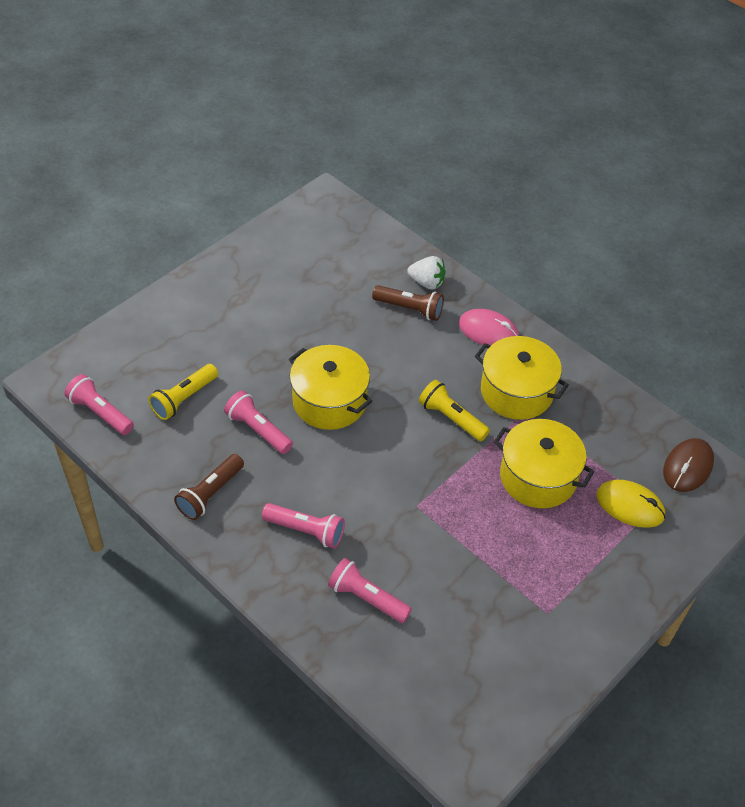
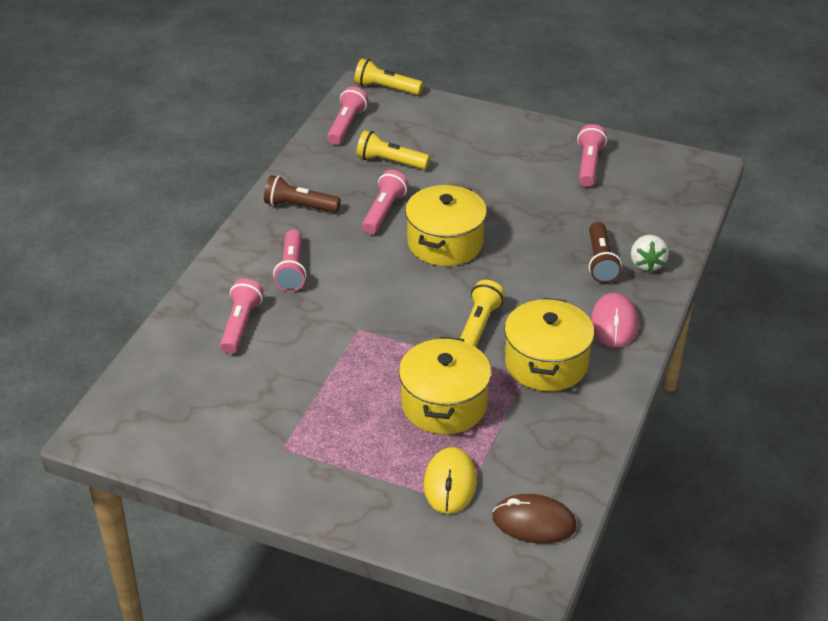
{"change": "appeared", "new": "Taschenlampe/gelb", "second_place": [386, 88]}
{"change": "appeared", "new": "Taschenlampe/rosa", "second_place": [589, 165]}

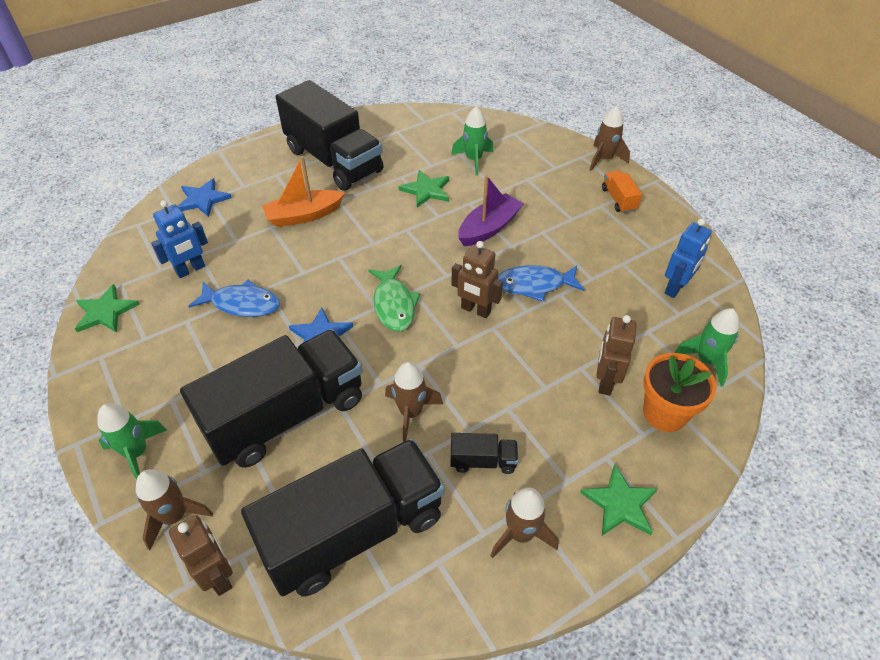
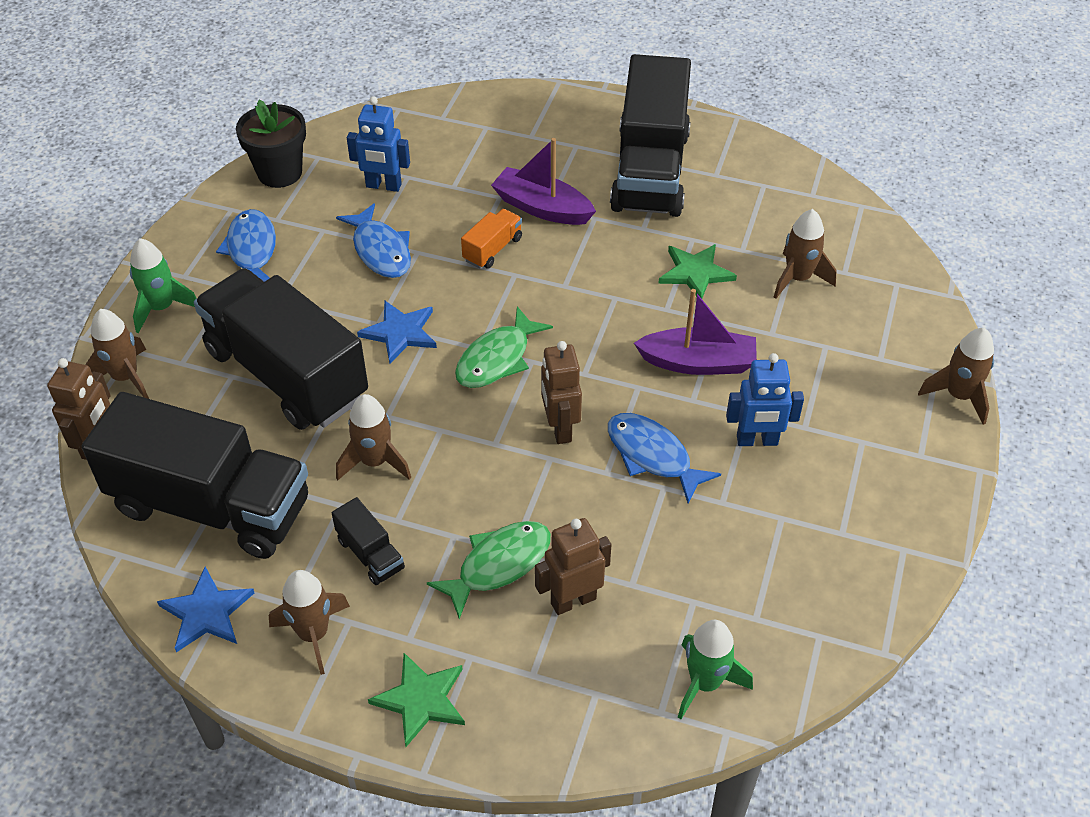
{"change": "missing", "old": "Blumentopf/orange", "first_place": [664, 413]}
{"change": "appeared", "new": "Fisch/blau", "second_place": [252, 251]}
{"change": "appeared", "new": "Fisch/grün", "second_place": [498, 565]}
{"change": "relocated", "old": "Stern/blau", "first_place": [203, 199], "second_place": [207, 612]}
{"change": "relocated", "old": "Lastwagen/orange", "first_place": [618, 199], "second_place": [492, 249]}
{"change": "relocated", "old": "Roboter/blau", "first_place": [675, 288], "second_place": [757, 441]}
{"change": "exchanged", "old": "Stern/grün", "new": "Blumentopf/schwarz", "first_place": [105, 312], "second_place": [279, 173]}
{"change": "colour", "old": "Boot/orange", "new": "Boot/lila", "first_place": [304, 215], "second_place": [542, 208]}
{"change": "colour", "old": "Rakete/grün", "new": "Rakete/braun", "first_place": [473, 160], "second_place": [798, 278]}
{"change": "spun", "old": "Lastwagen/schwarz", "first_place": [286, 415], "second_place": [287, 374], "degrees": -150}

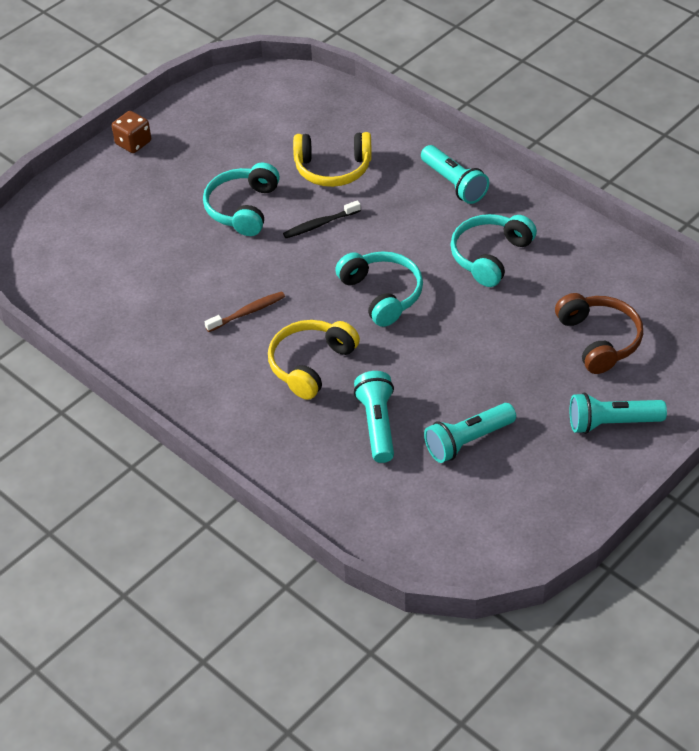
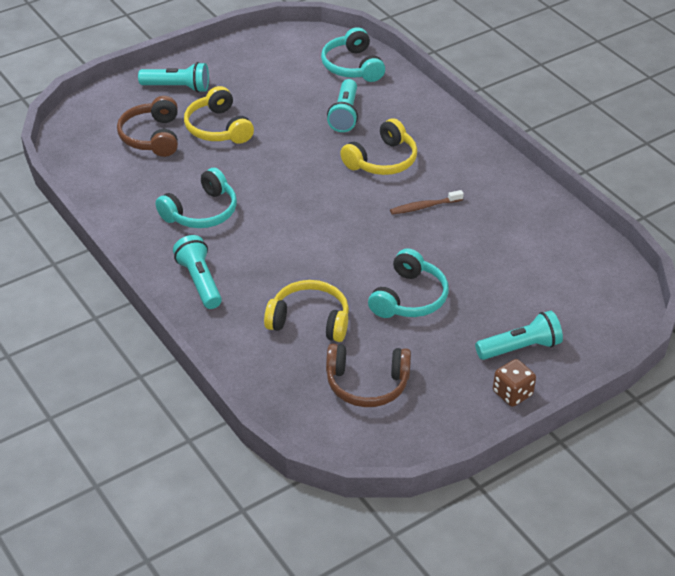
{"change": "missing", "old": "Zahnbürste/schwarz", "first_place": [320, 224]}
{"change": "appeared", "new": "Kopfhörer/gelb", "second_place": [218, 128]}
{"change": "appeared", "new": "Kopfhörer/braun", "second_place": [367, 384]}
{"change": "relocated", "old": "Kopfhörer/türkis", "first_place": [382, 294], "second_place": [352, 66]}
{"change": "relocated", "old": "Taschenlampe/türkis", "first_place": [468, 441], "second_place": [520, 348]}

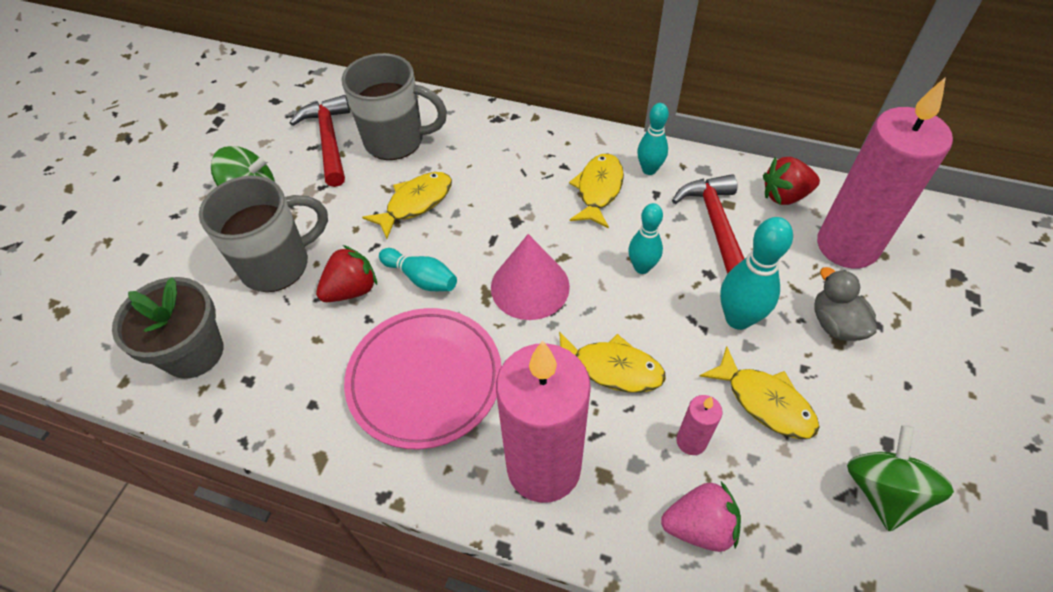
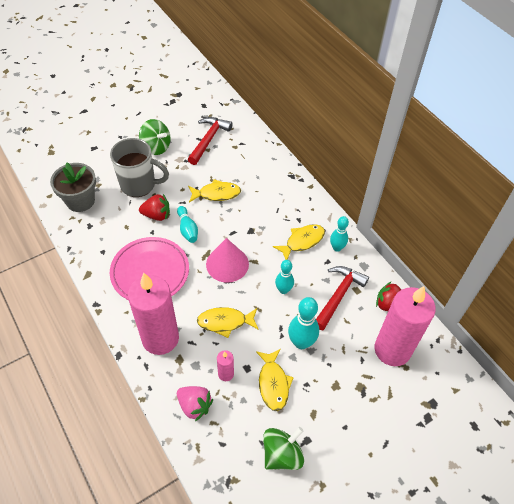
{"change": "missing", "old": "Tasse/grau", "first_place": [396, 141]}
{"change": "missing", "old": "Ente/grau", "first_place": [835, 324]}
{"change": "spun", "old": "Fisch/gelb", "first_place": [612, 368], "second_place": [225, 322], "degrees": 120}

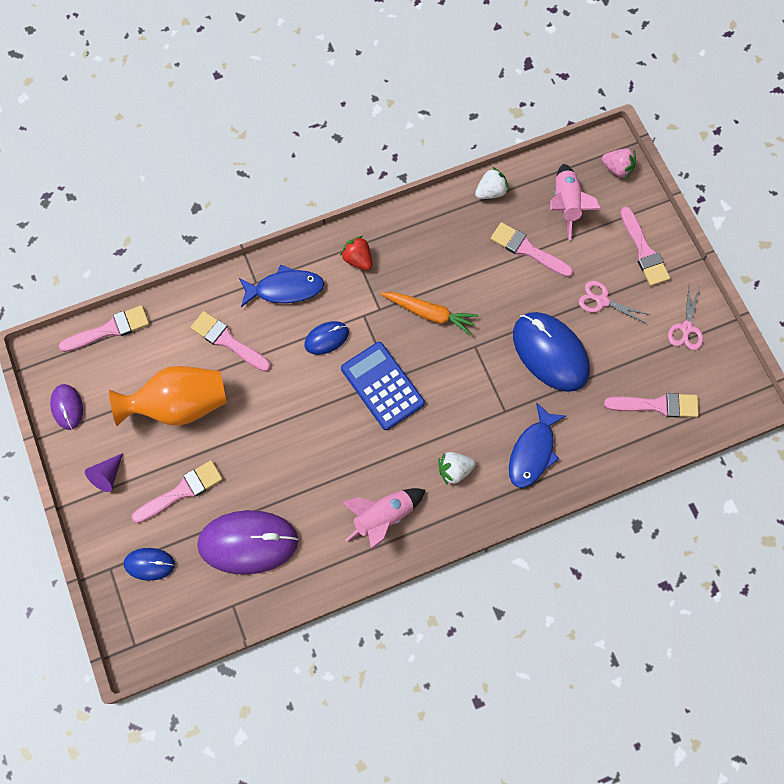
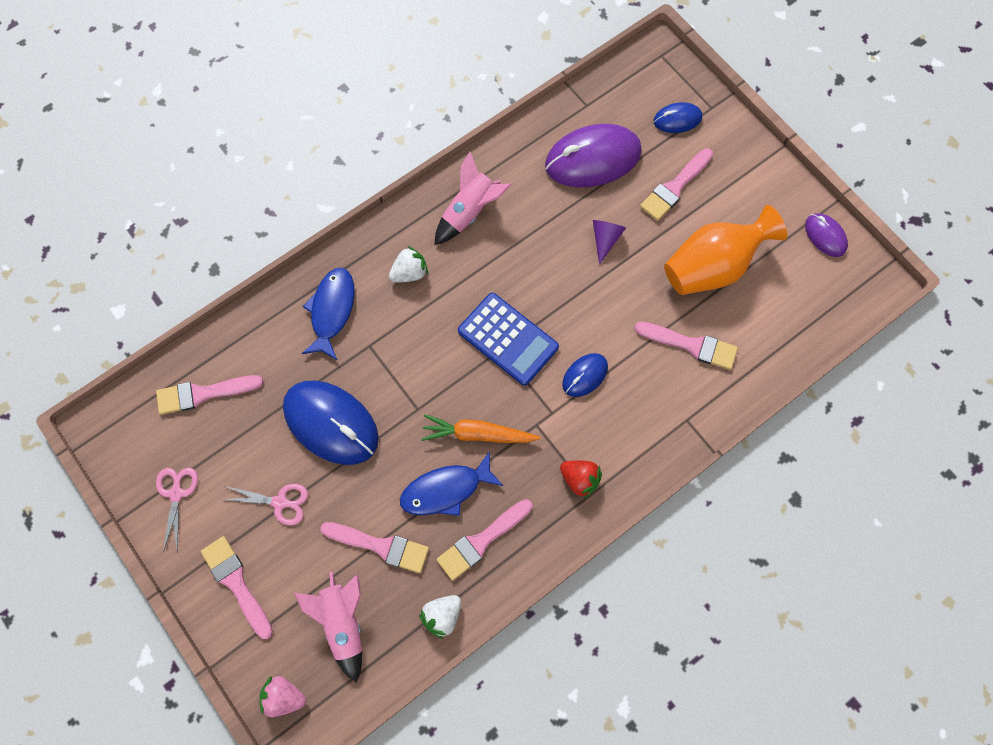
{"change": "relocated", "old": "Pinsel/rosa", "first_place": [110, 329], "second_place": [481, 541]}
{"change": "relocated", "old": "Kegel/lila", "first_place": [107, 475], "second_place": [605, 239]}
{"change": "relocated", "old": "Fisch/blau", "first_place": [285, 289], "second_place": [446, 490]}

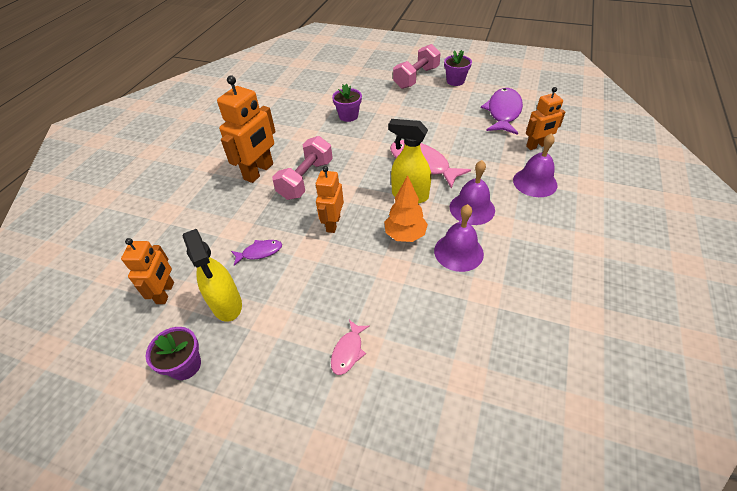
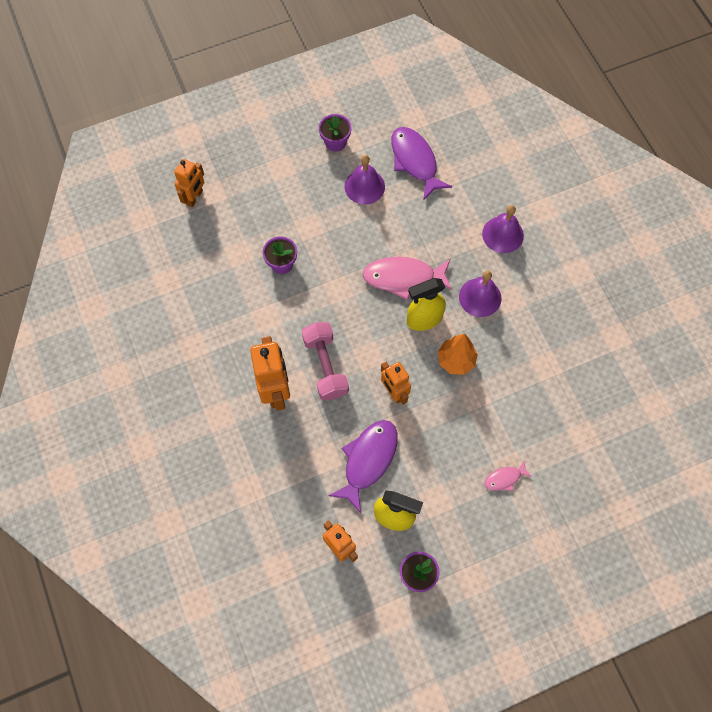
{"change": "missing", "old": "Hantel/rosa", "first_place": [416, 78]}
{"change": "relocated", "old": "Glocke/lila", "first_place": [458, 252], "second_place": [364, 186]}
{"change": "relocated", "old": "Roboter/orange", "first_place": [537, 145], "second_place": [194, 197]}
{"change": "spun", "old": "Fisch/rosa", "first_place": [348, 351], "second_place": [504, 478], "degrees": 90}
{"change": "size", "old": "Fisch/lila", "first_place": [260, 252], "second_place": [368, 460], "factor": 2.0}

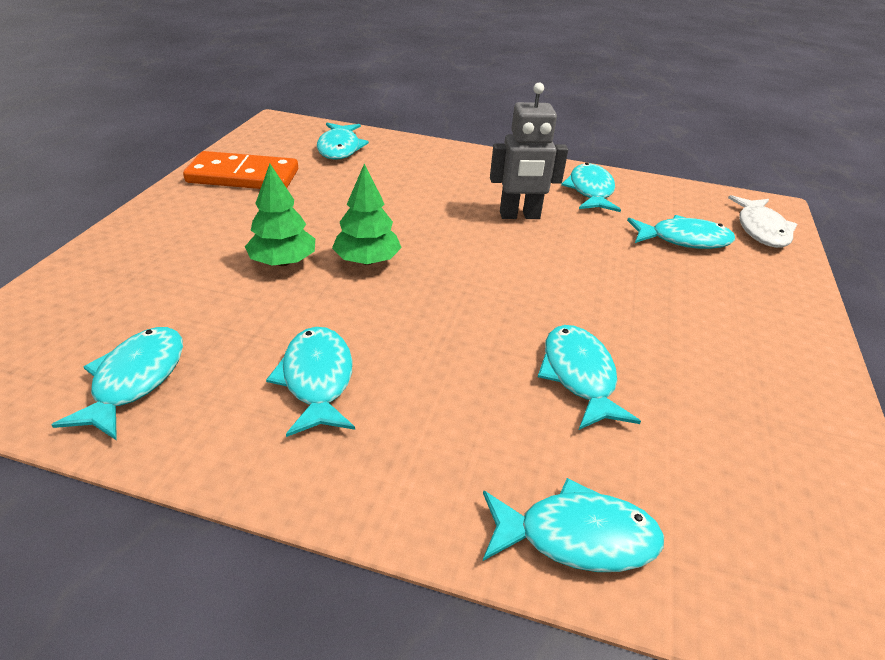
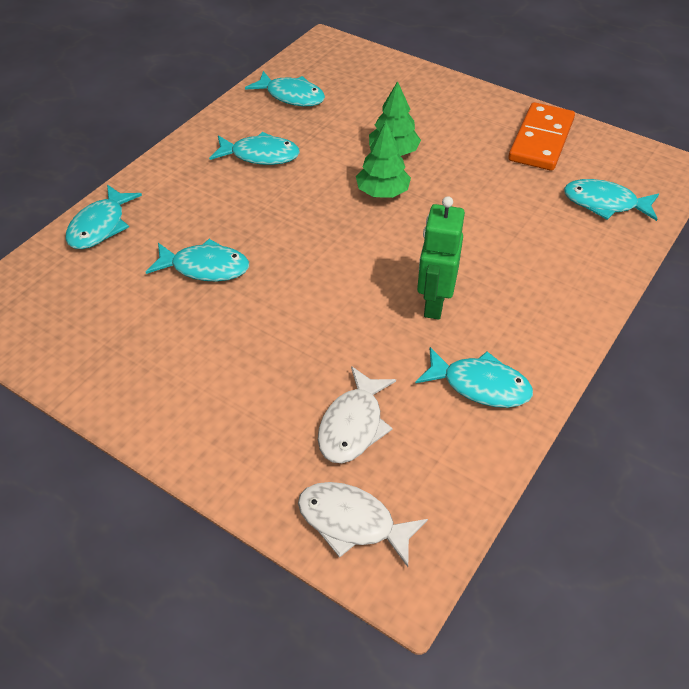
{"change": "colour", "old": "Roboter/grau", "new": "Roboter/grün", "first_place": [519, 216], "second_place": [434, 304]}
{"change": "colour", "old": "Fisch/türkis", "new": "Fisch/weiß", "first_place": [684, 240], "second_place": [353, 425]}

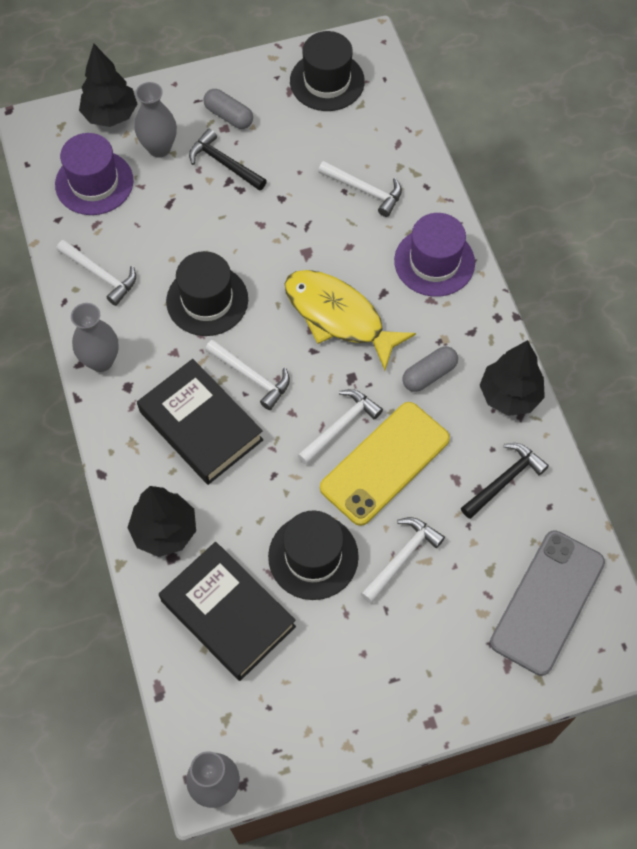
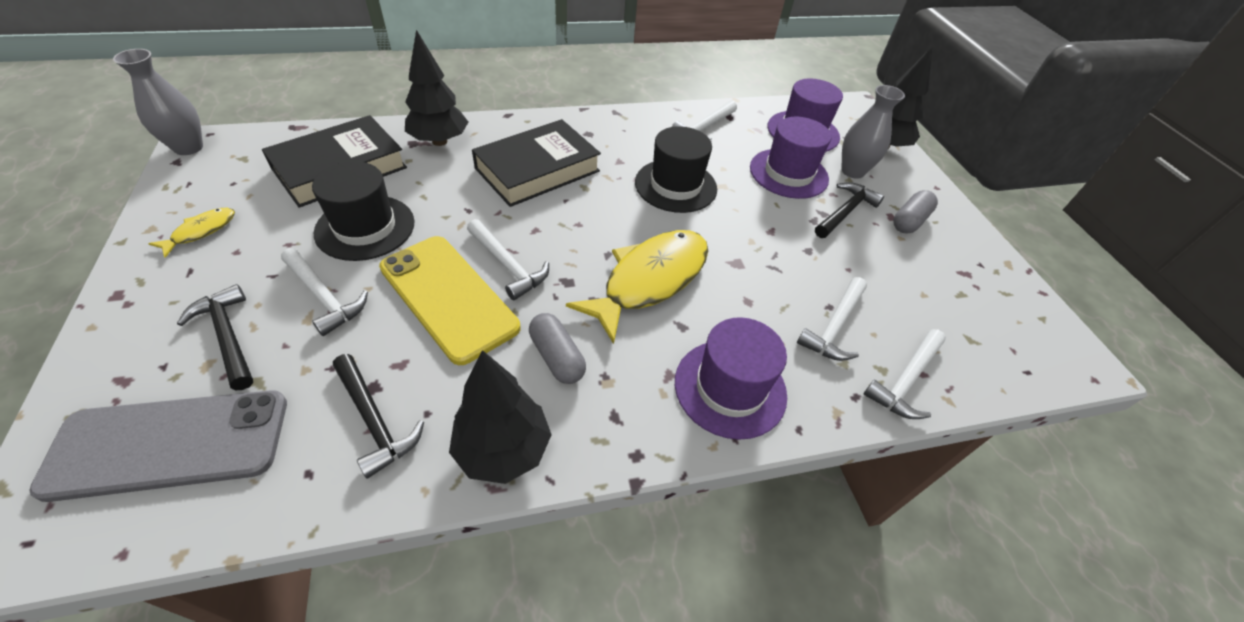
{"change": "missing", "old": "Vase/grau", "first_place": [101, 361]}
{"change": "missing", "old": "Hut/schwarz", "first_place": [327, 81]}
{"change": "appeared", "new": "Fisch/gelb", "second_place": [201, 231]}
{"change": "appeared", "new": "Hammer/schwarz", "second_place": [228, 336]}
{"change": "appeared", "new": "Hut/lila", "second_place": [788, 173]}
{"change": "relocated", "old": "Hammer/weiß", "first_place": [251, 377], "second_place": [906, 380]}
{"change": "spun", "old": "Handy/grau", "first_place": [547, 602], "second_place": [170, 443], "degrees": -45}

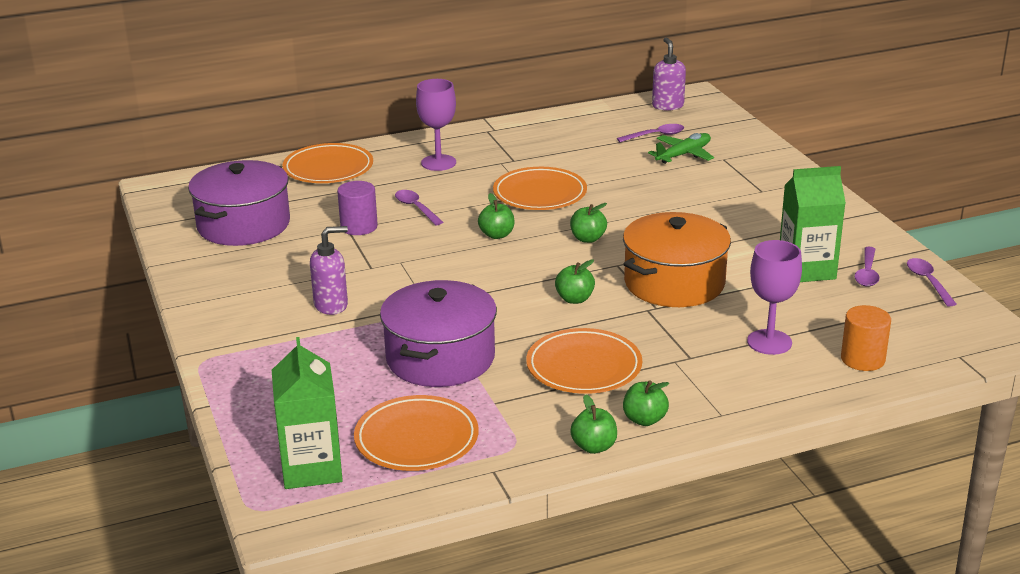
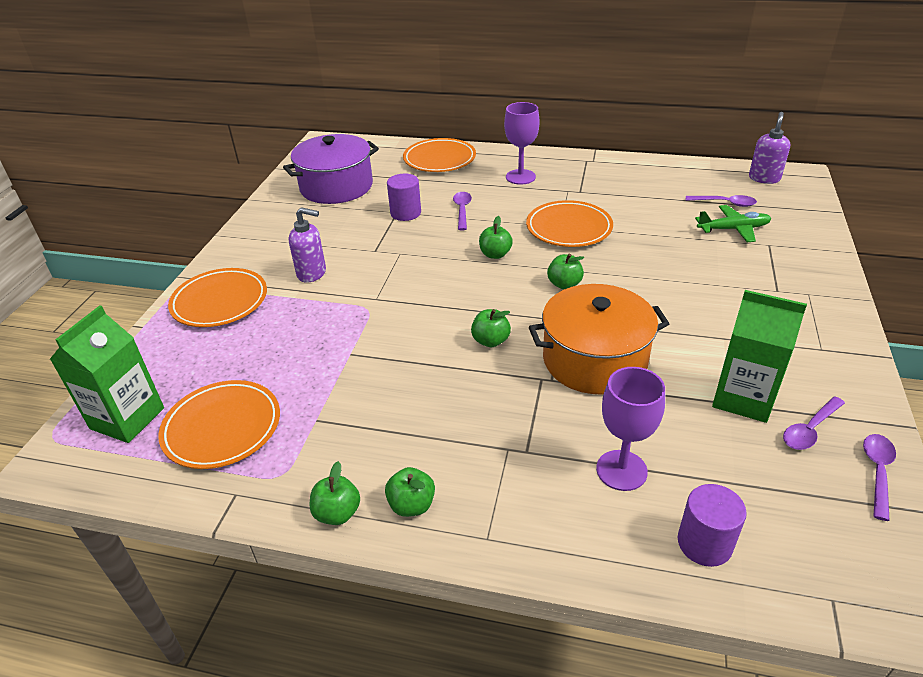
{"change": "missing", "old": "Kochtopf/lila", "first_place": [440, 358]}
{"change": "relocated", "old": "Teller/orange", "first_place": [584, 367], "second_place": [220, 302]}
{"change": "colour", "old": "Vollzylinder/orange", "new": "Vollzylinder/lila", "first_place": [862, 359], "second_place": [704, 543]}

